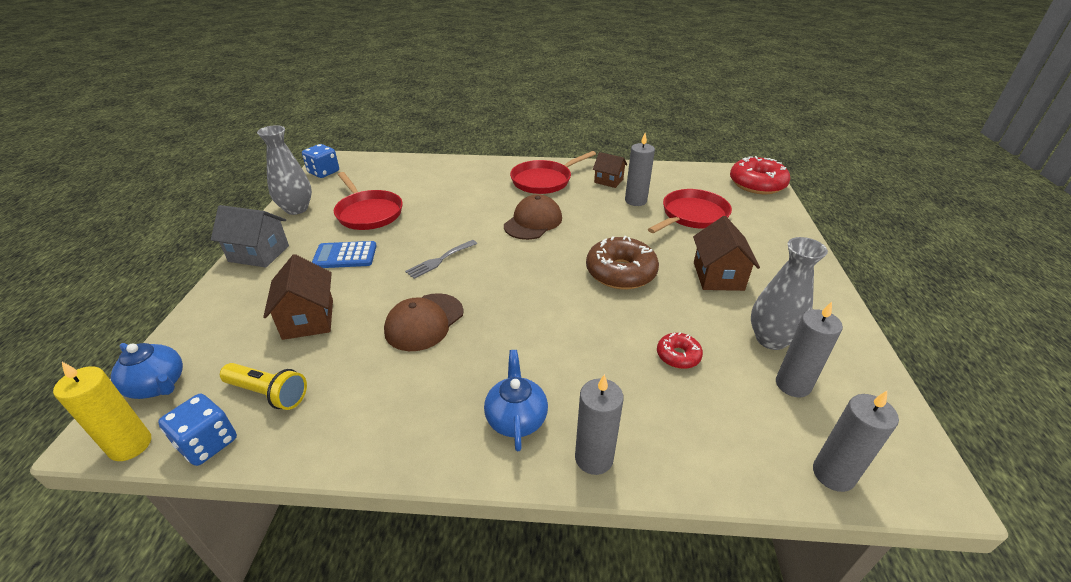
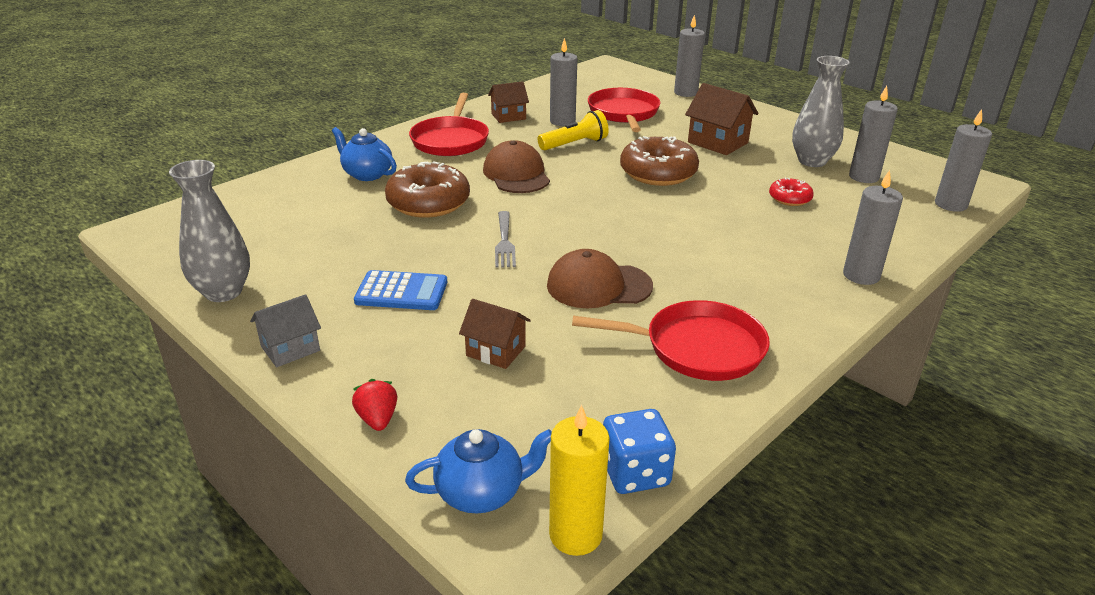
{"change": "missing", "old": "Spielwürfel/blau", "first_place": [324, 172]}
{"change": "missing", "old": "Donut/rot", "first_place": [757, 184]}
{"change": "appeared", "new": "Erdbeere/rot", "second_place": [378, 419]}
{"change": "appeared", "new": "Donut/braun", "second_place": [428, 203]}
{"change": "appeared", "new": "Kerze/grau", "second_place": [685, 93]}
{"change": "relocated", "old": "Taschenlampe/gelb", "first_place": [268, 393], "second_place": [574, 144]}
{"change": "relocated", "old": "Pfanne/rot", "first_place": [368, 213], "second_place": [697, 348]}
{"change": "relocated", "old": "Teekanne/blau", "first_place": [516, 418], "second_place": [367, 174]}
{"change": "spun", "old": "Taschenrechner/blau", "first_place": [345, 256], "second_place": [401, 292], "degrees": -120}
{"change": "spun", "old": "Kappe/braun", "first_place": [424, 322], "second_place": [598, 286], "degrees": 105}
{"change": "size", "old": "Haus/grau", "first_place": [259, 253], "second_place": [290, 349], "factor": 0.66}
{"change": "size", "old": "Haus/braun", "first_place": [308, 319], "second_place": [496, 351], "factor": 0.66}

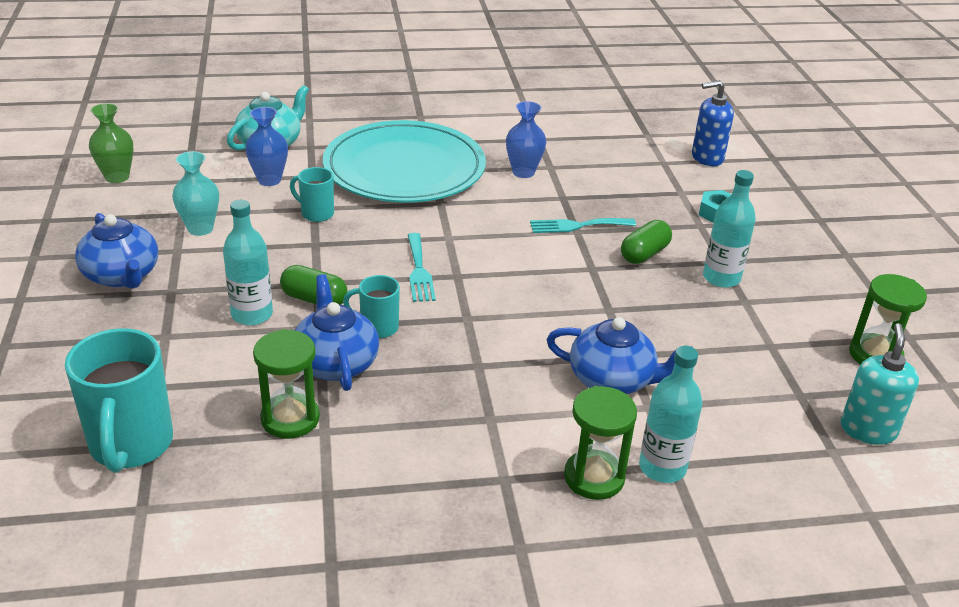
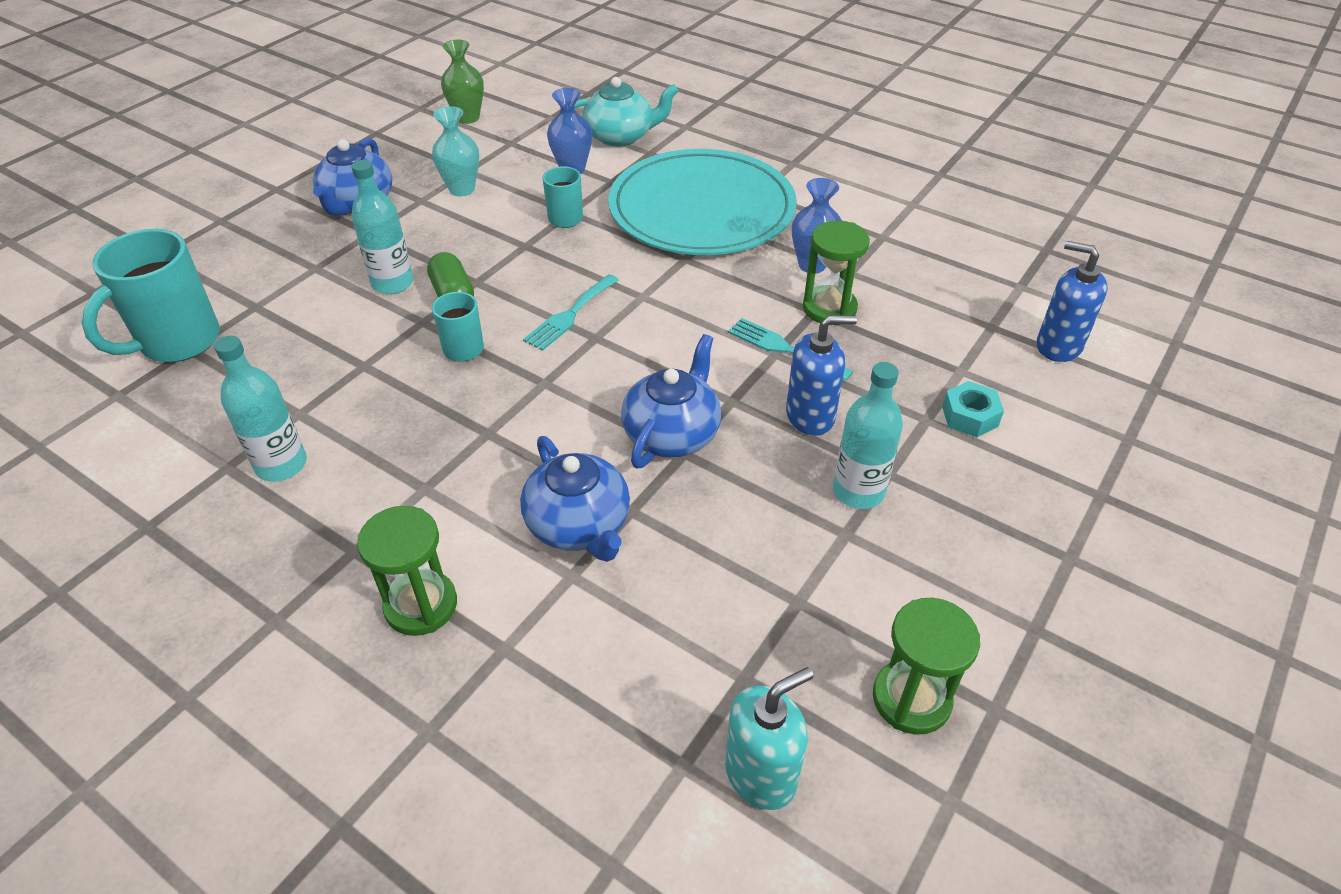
{"change": "relocated", "old": "Sanduhr/grün", "first_place": [290, 419], "second_place": [829, 308]}
{"change": "relocated", "old": "Teekanne/blau", "first_place": [335, 363], "second_place": [672, 433]}
{"change": "relocated", "old": "Flasche/türkis", "first_place": [662, 468], "second_place": [281, 465]}
{"change": "exchanged", "old": "Kapsel/grün", "new": "Seifenspender/blau", "first_place": [644, 254], "second_place": [810, 416]}

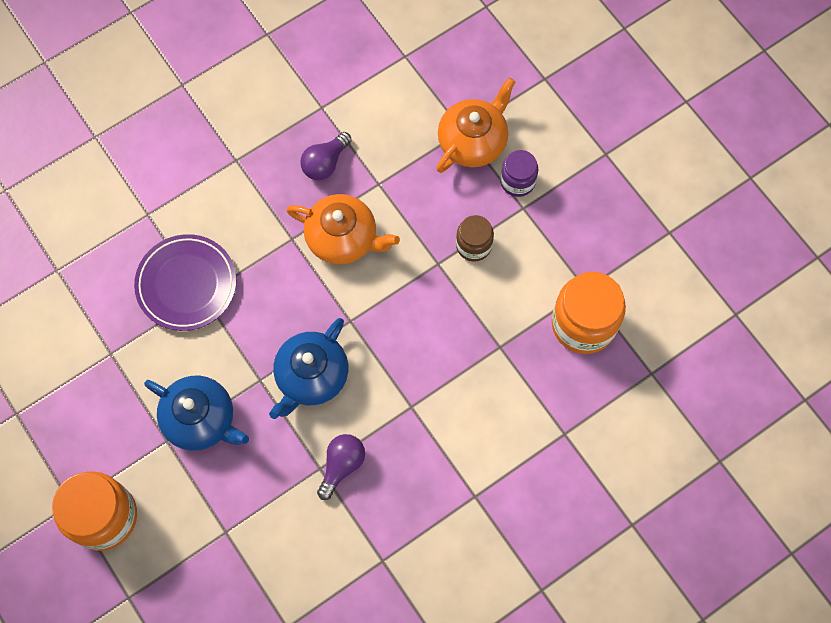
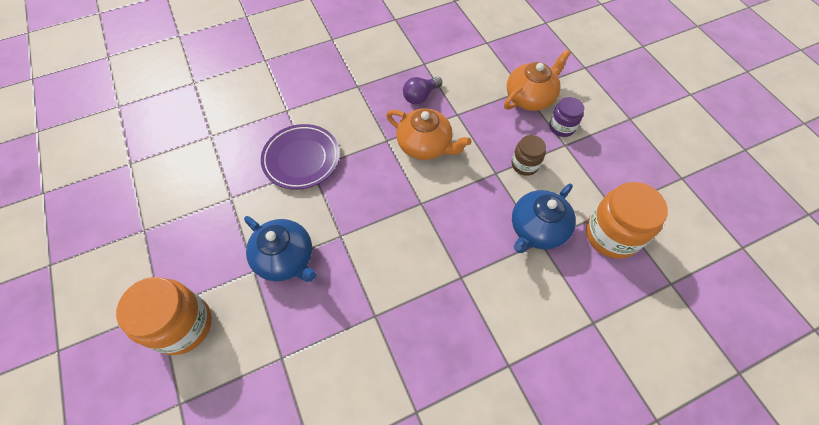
{"change": "missing", "old": "Glühbirne/lila", "first_place": [342, 465]}
{"change": "relocated", "old": "Teekanne/blau", "first_place": [311, 376], "second_place": [537, 229]}

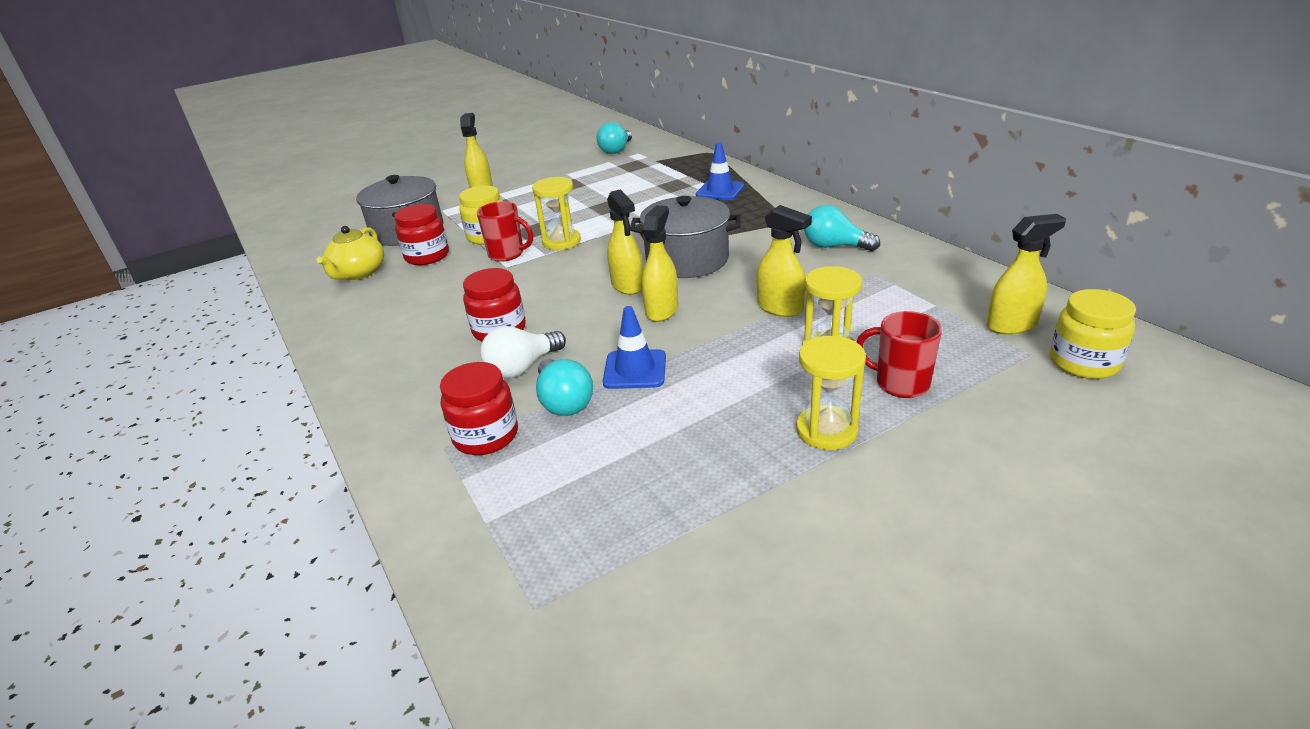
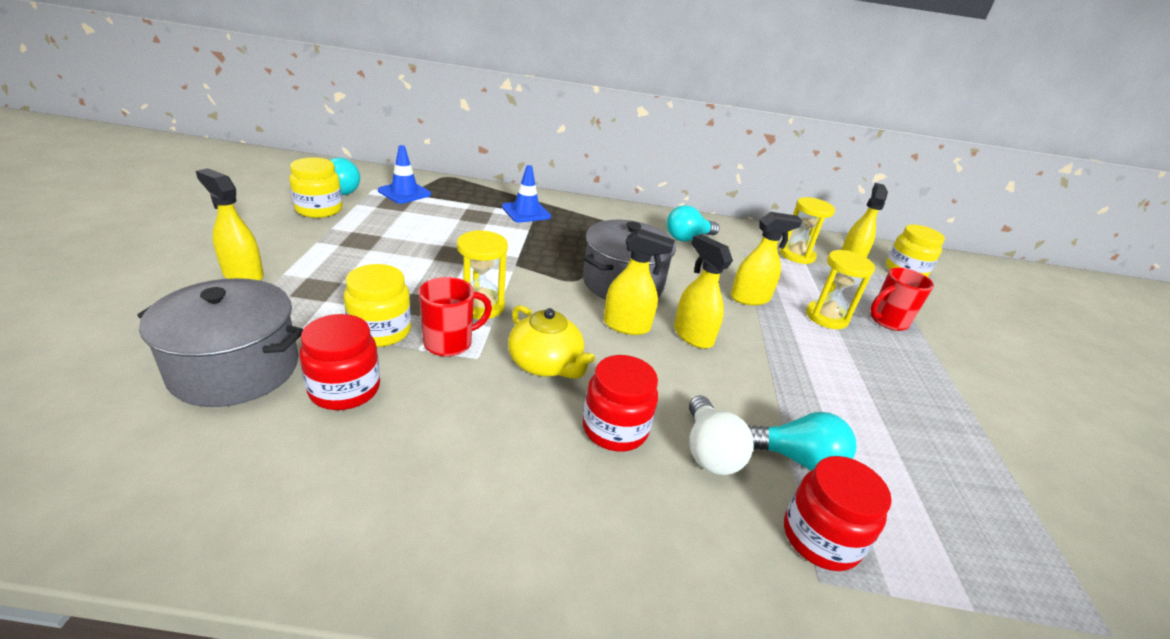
{"change": "appeared", "new": "Einmachglas/gelb", "second_place": [319, 210]}
{"change": "relocated", "old": "Teekanne/gelb", "first_place": [358, 273], "second_place": [545, 364]}
{"change": "relocated", "old": "Leitkegel/blau", "first_place": [635, 370], "second_place": [404, 193]}
{"change": "relocated", "old": "Sanduhr/gelb", "first_place": [826, 430], "second_place": [797, 255]}

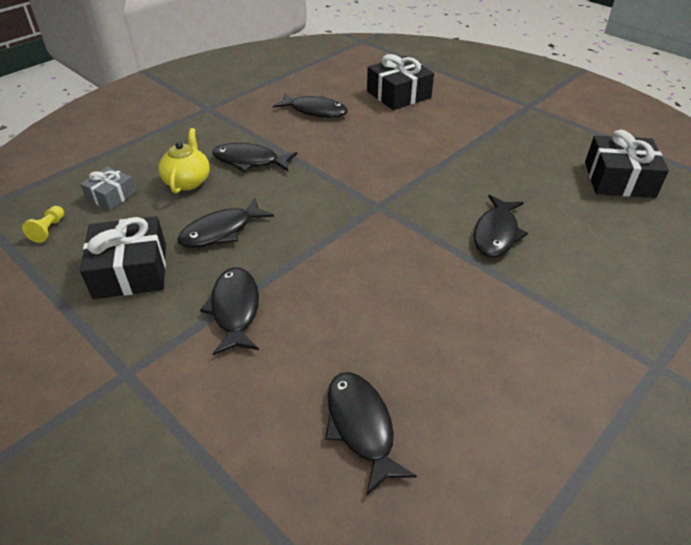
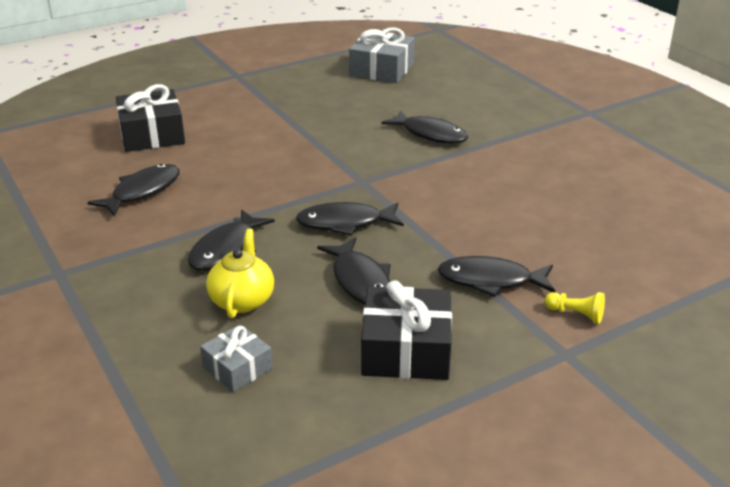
{"change": "relocated", "old": "Bauer/gelb", "first_place": [48, 230], "second_place": [576, 314]}
{"change": "relocated", "old": "Fisch/schwarz", "first_place": [361, 426], "second_place": [345, 223]}
{"change": "colour", "old": "Geschenk/schwarz", "new": "Geschenk/grau", "first_place": [619, 179], "second_place": [381, 70]}
{"change": "spun", "old": "Teekanne/gelb", "first_place": [188, 181], "second_place": [242, 300], "degrees": 75}

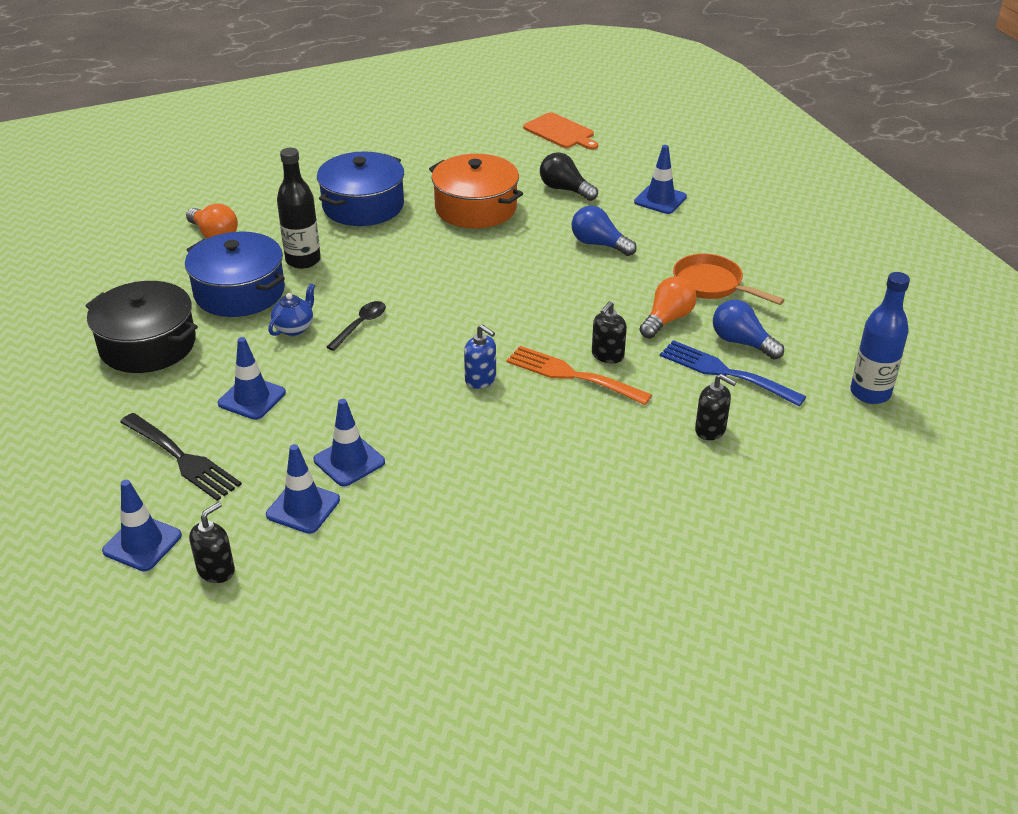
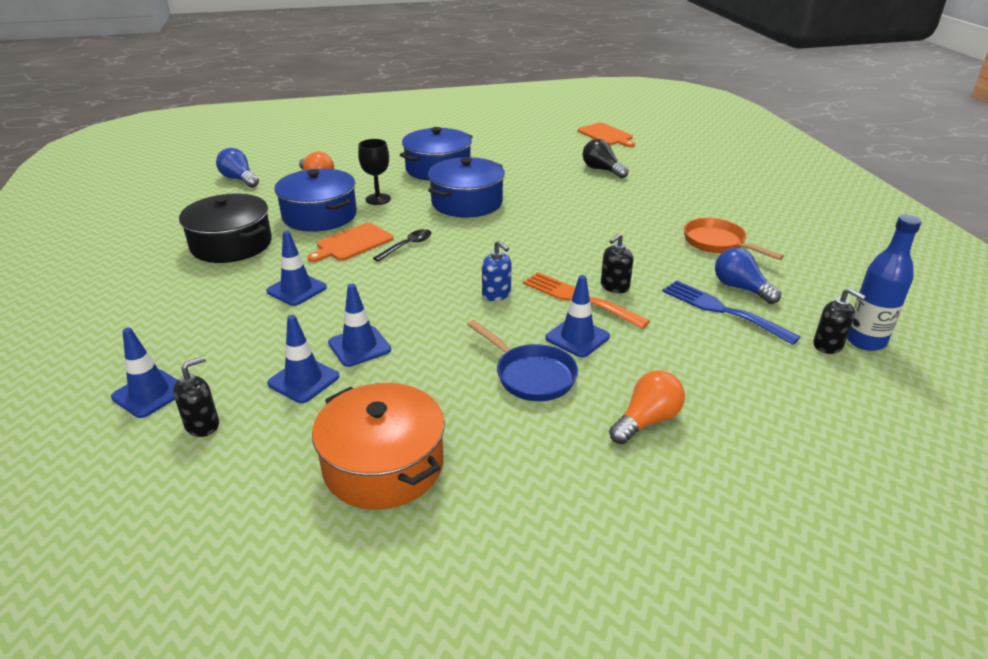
{"change": "missing", "old": "Gabel/schwarz", "first_place": [182, 459]}
{"change": "appeared", "new": "Kochtopf/blau", "second_place": [467, 202]}
{"change": "appeared", "new": "Pfanne/blau", "second_place": [531, 375]}
{"change": "relocated", "old": "Kochtopf/orange", "first_place": [475, 208], "second_place": [383, 465]}
{"change": "relocated", "old": "Glühbirne/blau", "first_place": [599, 244], "second_place": [239, 179]}
{"change": "relocated", "old": "Leitkegel/blau", "first_place": [660, 199], "second_place": [577, 337]}
{"change": "relocated", "old": "Glühbirne/orange", "first_place": [667, 319], "second_place": [646, 420]}
{"change": "relocated", "old": "Seifenspender/schwarz", "first_place": [710, 430], "second_place": [828, 345]}
{"change": "exchanged", "old": "Teekanne/blau", "new": "Schneidebrett/orange", "first_place": [294, 328], "second_place": [352, 243]}
{"change": "exchanged", "old": "Flasche/schwarz", "new": "Kelch/schwarz", "first_place": [303, 260], "second_place": [378, 199]}

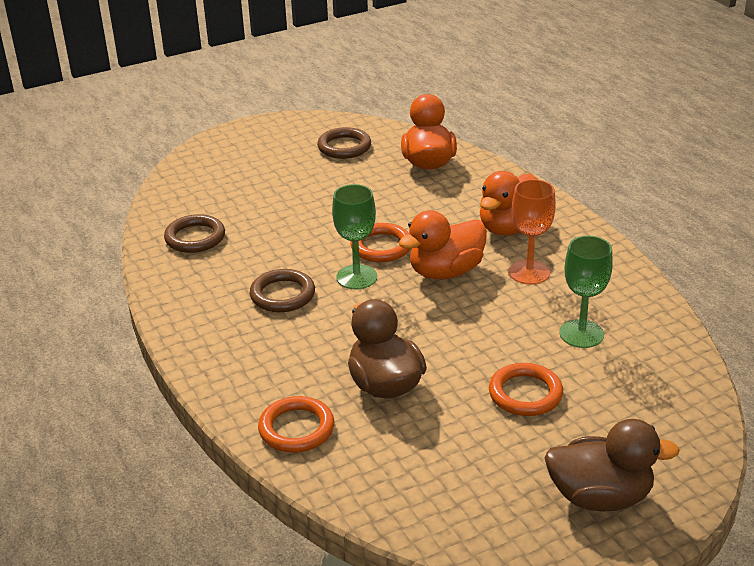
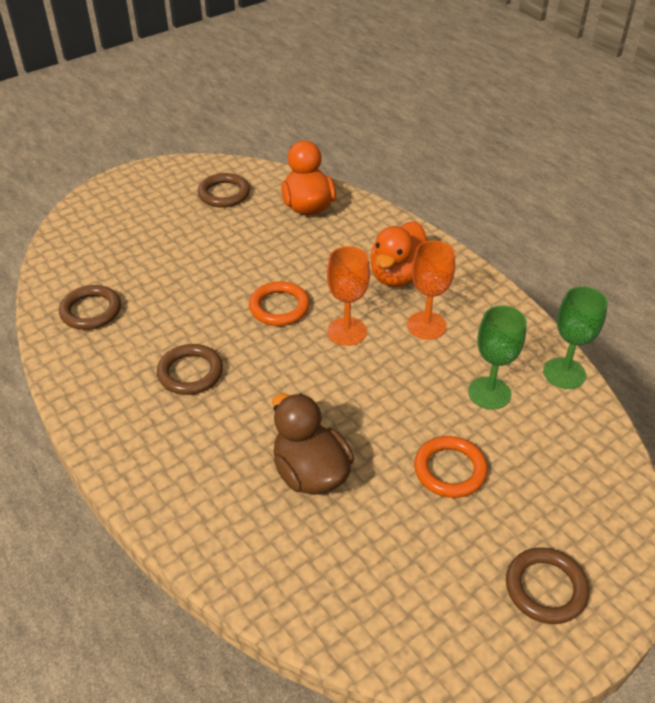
{"change": "missing", "old": "Ring/orange", "first_place": [296, 429]}
{"change": "relocated", "old": "Kelch/grün", "first_place": [356, 277], "second_place": [564, 373]}
{"change": "exchanged", "old": "Ente/orange", "new": "Kelch/orange", "first_place": [445, 272], "second_place": [347, 331]}
{"change": "exchanged", "old": "Ente/braun", "new": "Ring/braun", "first_place": [600, 497], "second_place": [545, 588]}

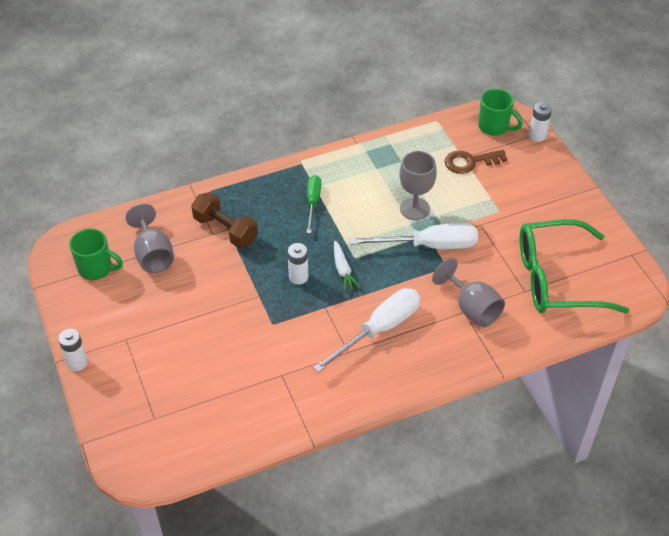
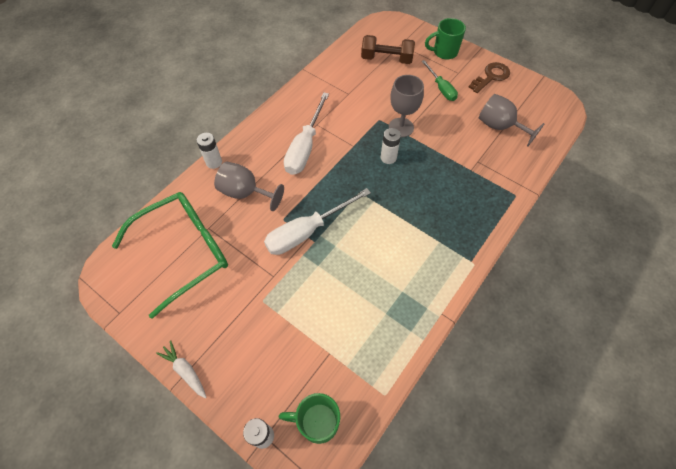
{"change": "relocated", "old": "Batterie/weiß", "first_place": [77, 362], "second_place": [214, 162]}
{"change": "relocated", "old": "Tasse/grün", "first_place": [96, 268], "second_place": [444, 52]}
{"change": "relocated", "old": "Hantel/braun", "first_place": [225, 230], "second_place": [386, 59]}
{"change": "relocated", "old": "Schraubenzieher/grün", "first_place": [313, 202], "second_place": [441, 88]}
{"change": "relocated", "old": "Karotte/weiß", "first_place": [343, 270], "second_place": [185, 371]}
{"change": "relocated", "old": "Kelch/grau", "first_place": [414, 209], "second_place": [401, 127]}
{"change": "relocated", "old": "Schlüssel/braun", "first_place": [470, 162], "second_place": [491, 77]}

